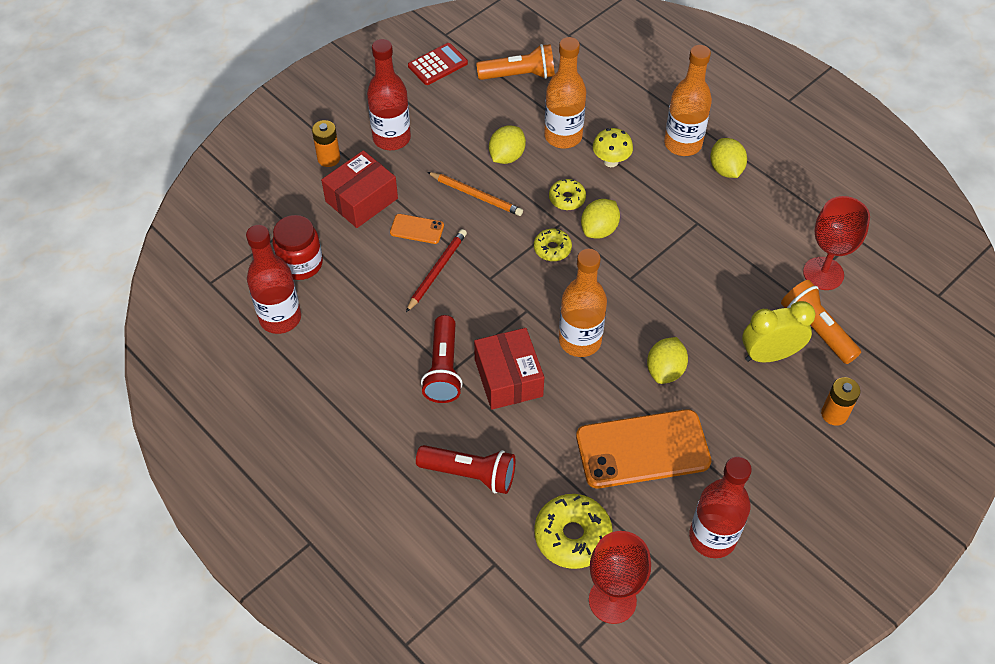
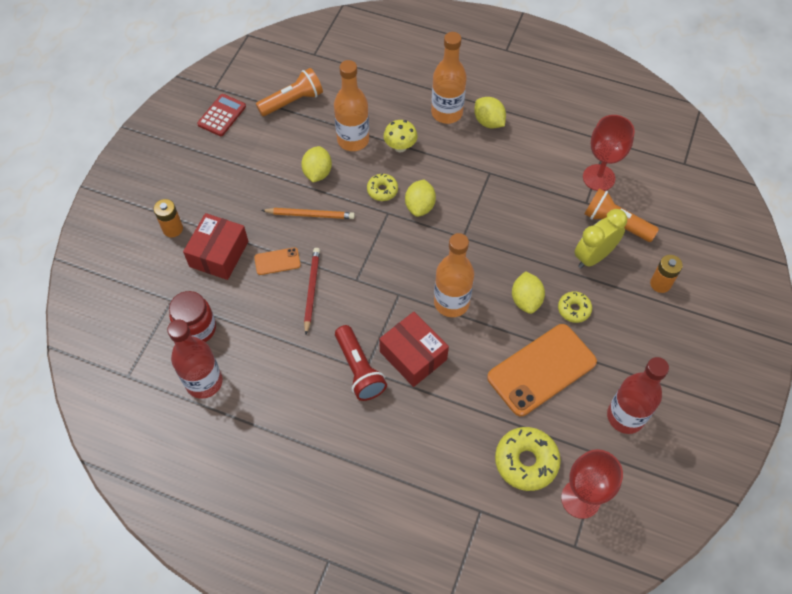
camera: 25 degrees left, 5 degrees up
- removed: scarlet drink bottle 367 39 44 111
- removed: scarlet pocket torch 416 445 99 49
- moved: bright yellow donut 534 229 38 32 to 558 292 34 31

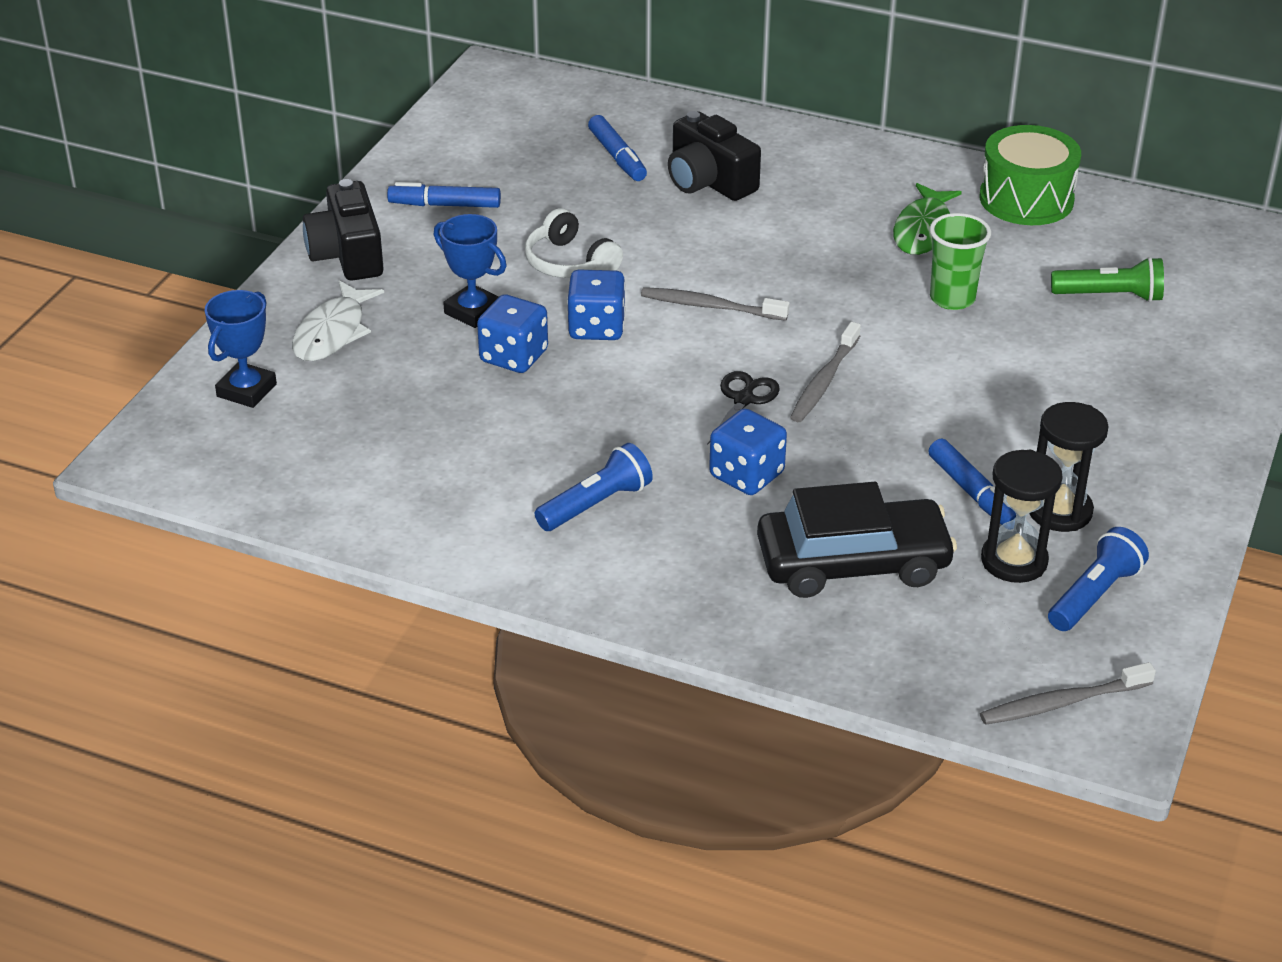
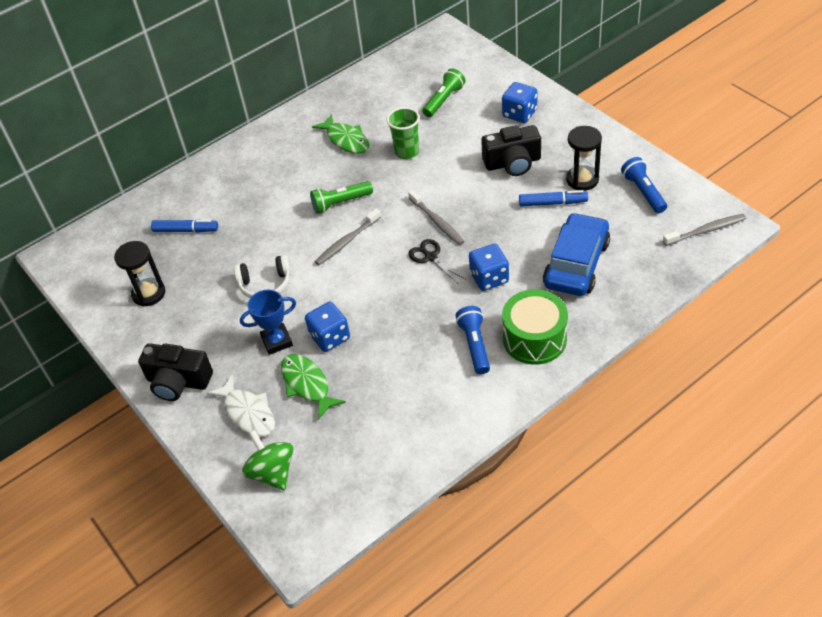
camera: 55 degrees left, 10 degrees up
- removed: royal blue marker 387 182 114 26
- added: emerald fish 281 354 65 66
- added: emerald pocket torch 310 181 63 33
- moved: royal blue game die 567 270 59 70 to 502 82 35 41
- moved: ebony compact camera 668 111 93 90 to 481 125 60 51
- moved: emerald snare drum 980 125 101 100 to 502 289 66 76
- moved: ebony sand timer 981 449 82 134 to 114 241 51 66
- replaced: royal blue prize cup 205 290 72 118 to emerald toy top 242 430 51 61
- recoloured: ebony automobile 757 482 200 116 to royal blue automobile 543 212 67 84
- turned: ash-grey tooth brush 980 662 176 63 = 663 214 83 32 120 degrees counterclockwise

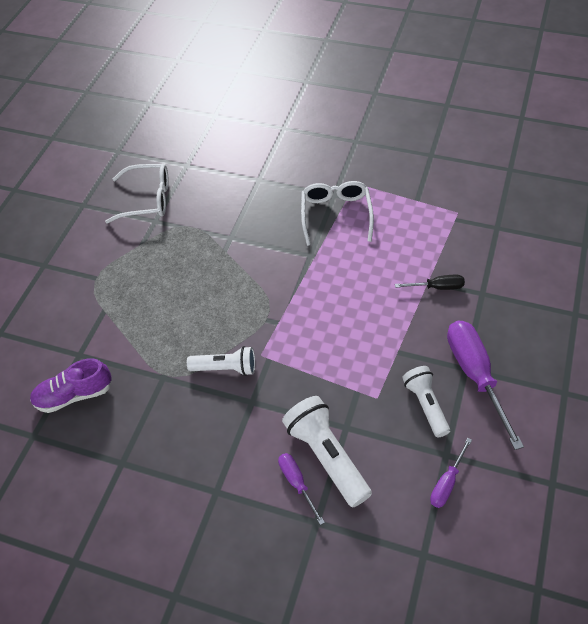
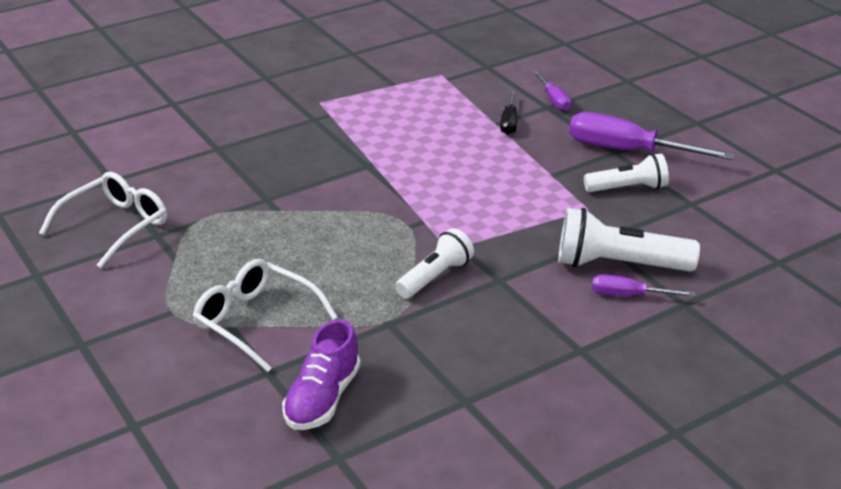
camera: 55 degrees left, 20 degrees down
- moved: white eyeglasses 301 181 73 65 to 193 259 145 113
- moved: purple screwdriver 430 438 42 70 to 533 70 38 41
- turned: ebony screwdriver 395 275 70 15 = 500 90 17 45 150 degrees clockwise
- turned: white pocket torch 402 366 48 72 = 584 154 85 38 150 degrees clockwise

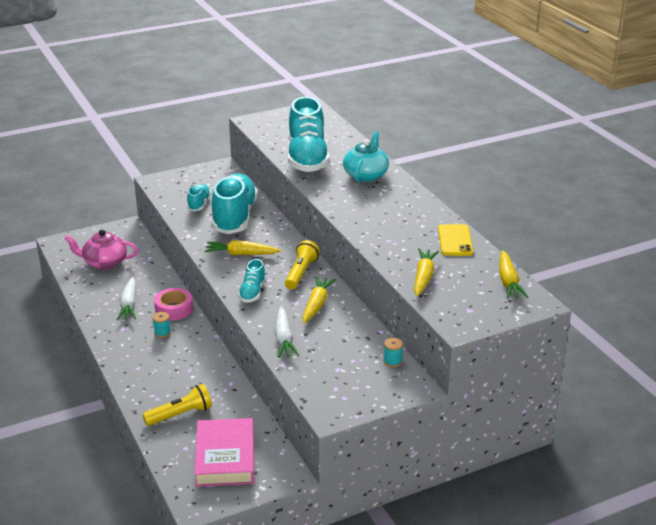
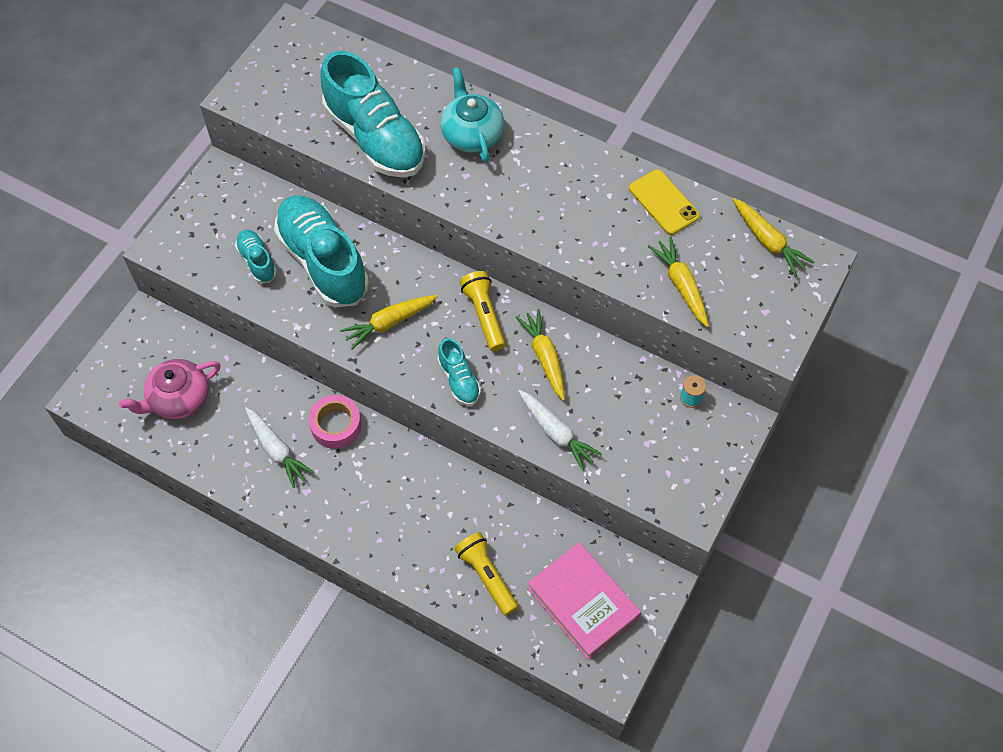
camera: 35 degrees left, 30 degrees up
- removed: teal reel of thread 153 312 18 26
- turned: bright yellow pocket torch 142 384 70 42 = 455 532 63 84 60 degrees counterclockwise

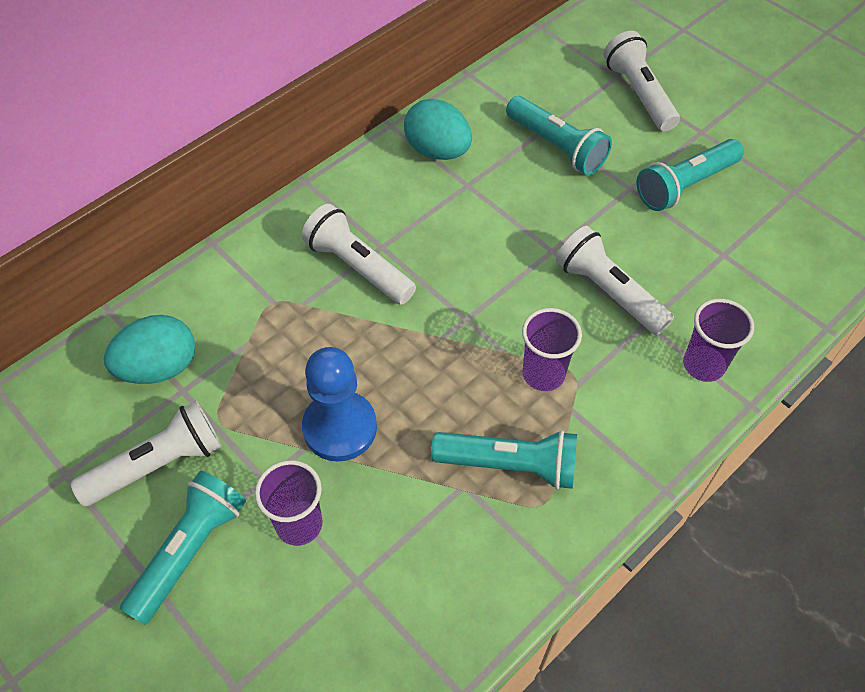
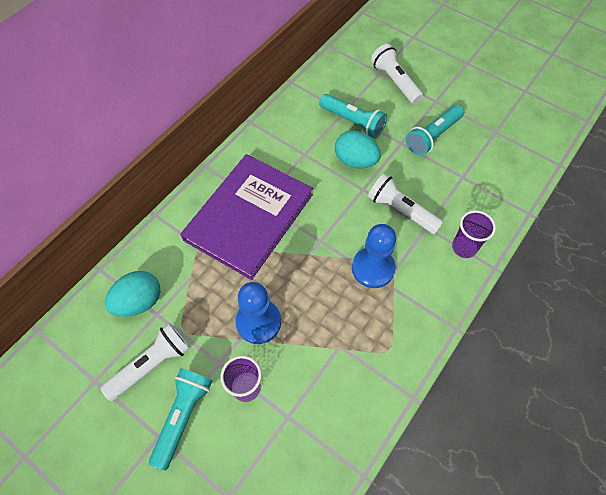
camera: 10 degrees left, 5 degrees up
- removed: teal pocket torch 431 430 146 59
- moved: teal egg 404 99 68 61 to 335 130 46 38
- replaced: white pocket torch 302 204 114 101 to purple book 180 154 133 126
- replaced: purple beaker 522 308 60 83 to royal blue chess pawn 352 224 44 64

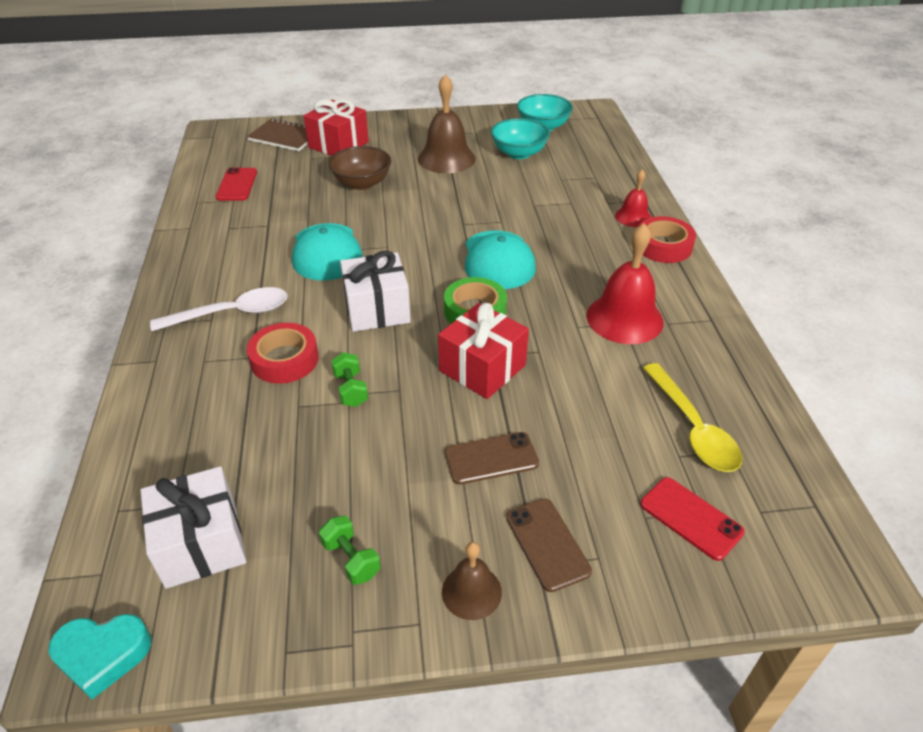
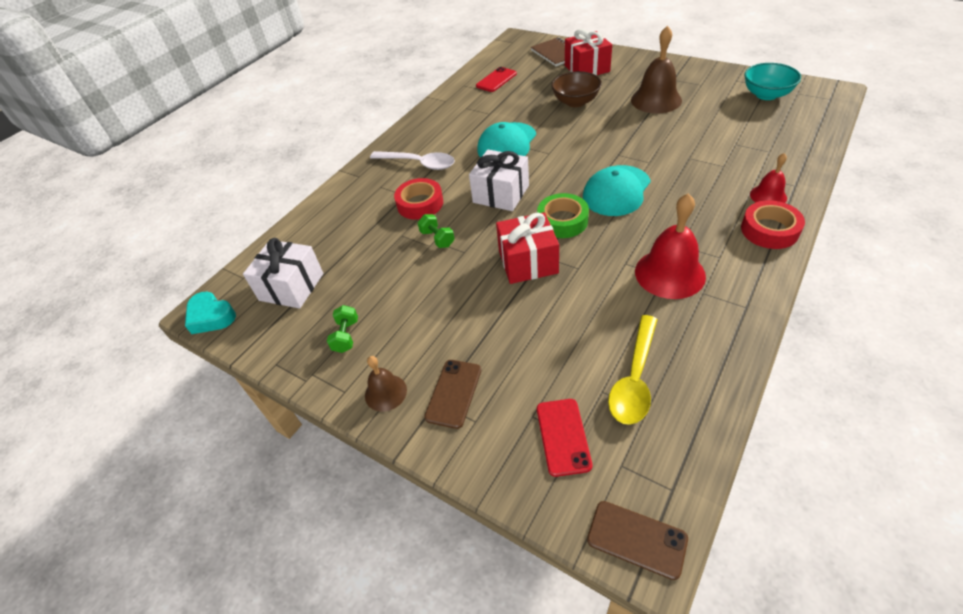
camera: 45 degrees right, 5 degrees up
- removed: teal serving bowl 491 118 59 41
- moved: dark brown mobile phone 445 432 94 52 to 587 501 101 79
- turned: emerald hand weight 331 352 37 55 = 418 214 37 34 60 degrees counterclockwise

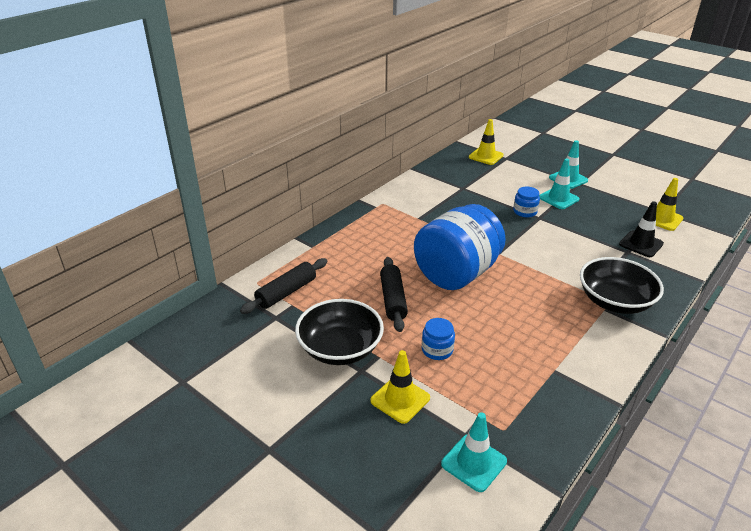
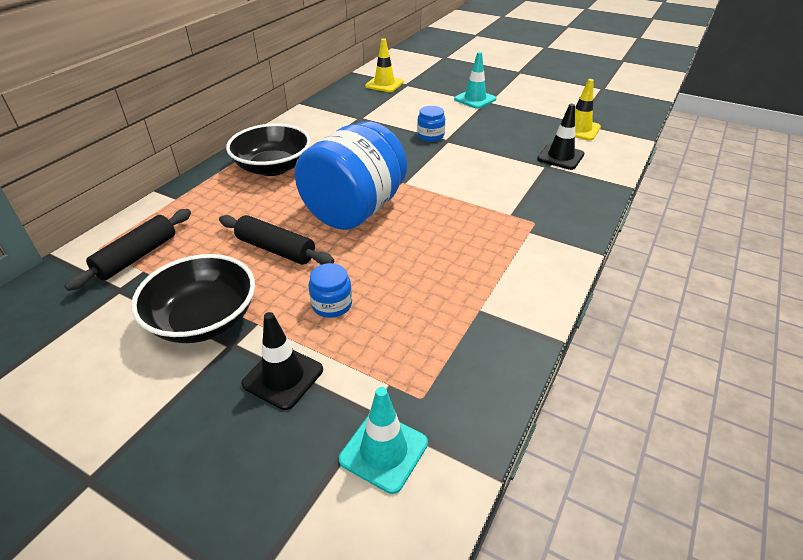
camera: 10 degrees left, 5 degrees up
- removed: teal traffic cone 539 158 40 51
- moved: ebony serving bowl 580 257 84 57 to 226 124 85 52
- recoloured: bright yellow traffic cone 370 350 60 74 to ebony traffic cone 241 312 82 98
- turned: ebony pastry roller 380 257 28 75 = 219 215 115 50 45 degrees counterclockwise

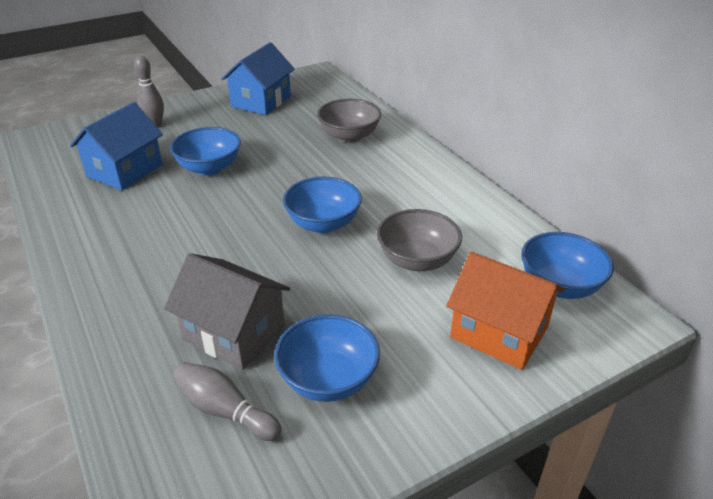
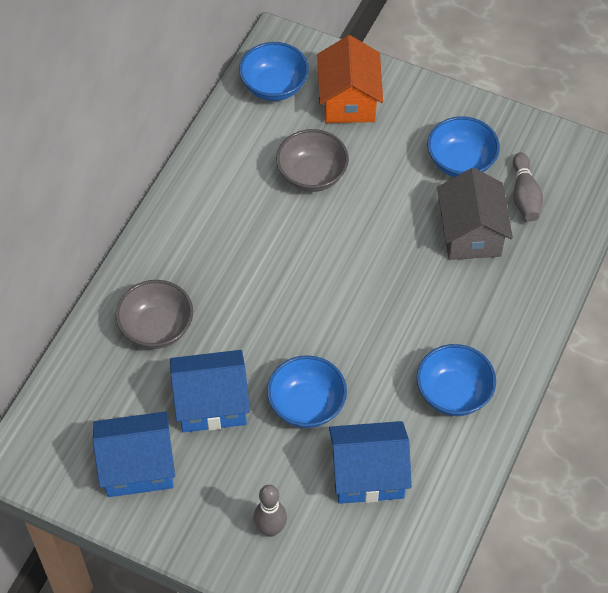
camera: 125 degrees left, 20 degrees up
- added: royal blue cottage 170 350 80 83
- moved: royal blue serving bowl 283 177 79 56 to 417 344 79 72

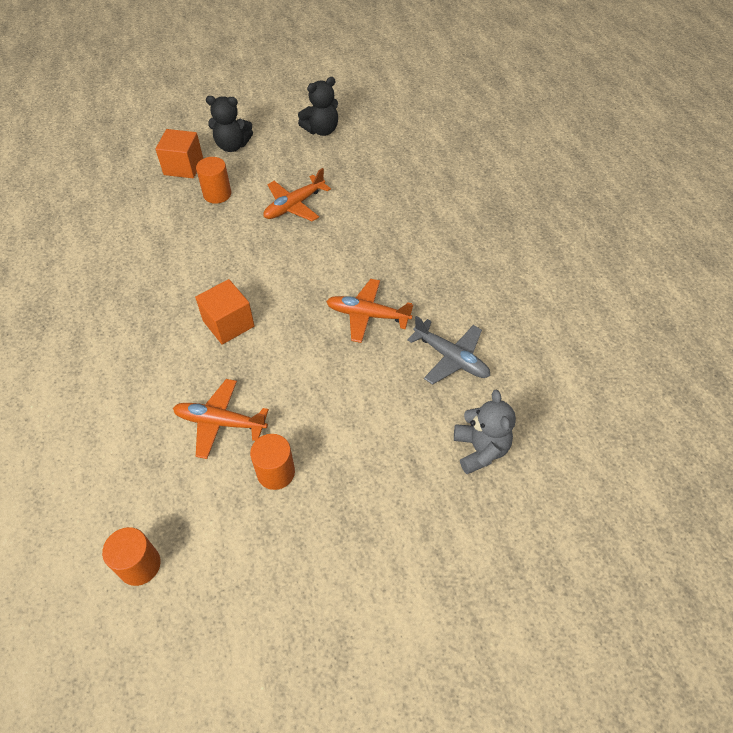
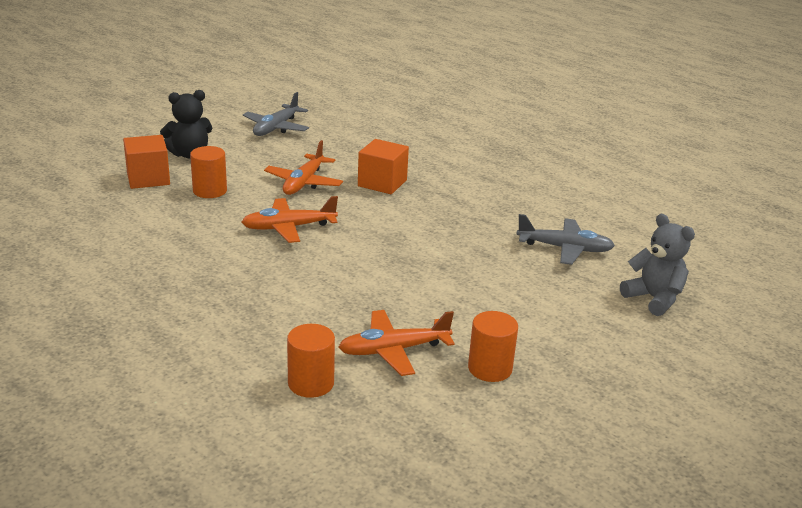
camera: 30 degrees left, 25 degrees down
- moved: bright orange cylinder 102 527 59 59 to 287 324 48 74
- moved: bright orange block 195 279 60 66 to 358 139 51 55
- moved: bright orange toy plane 326 279 87 64 to 241 196 97 47
- replaced: ebony teddy bear 298 77 40 59 to ash-grey toy plane 243 92 66 44

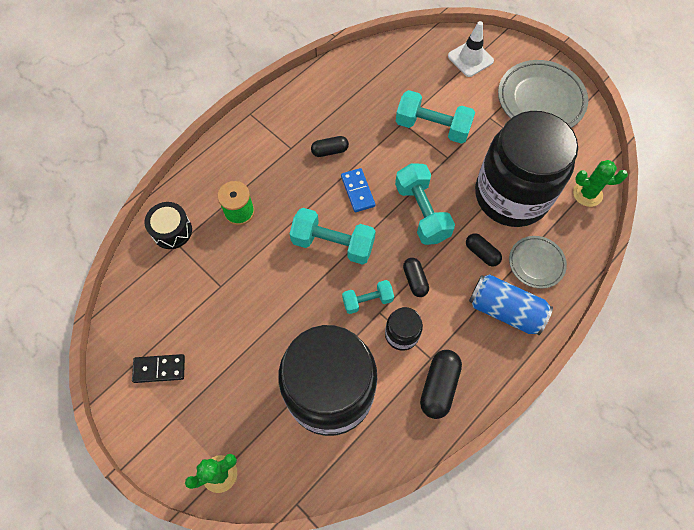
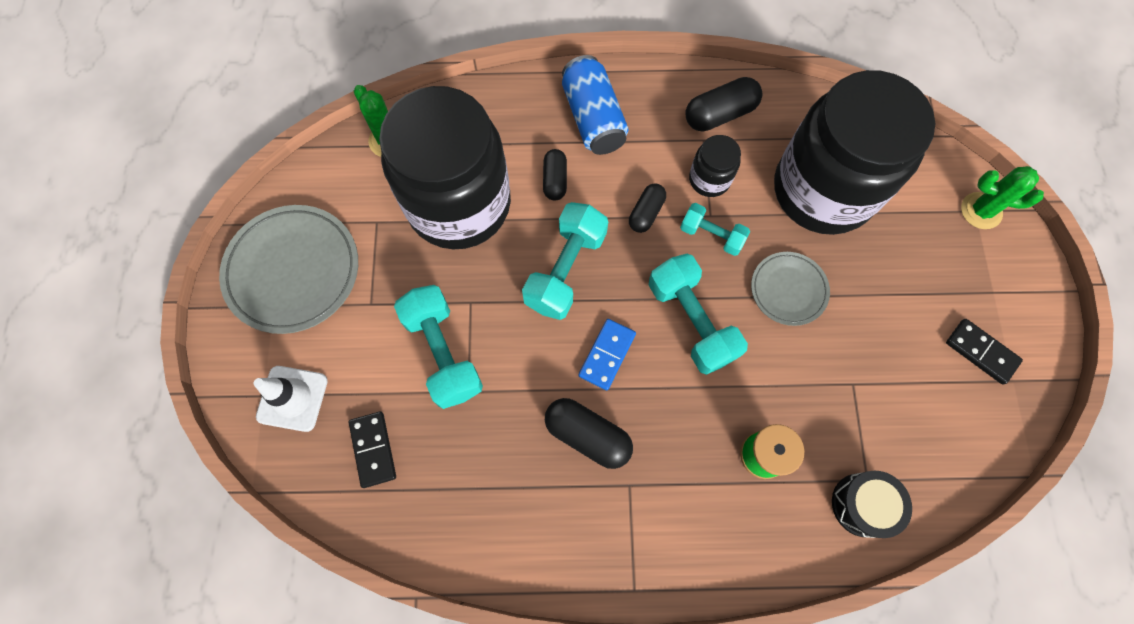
camera: 135 degrees left, 5 degrees up
- added: ebony domino 349 411 47 77
- moved: ash-grey plate 509 236 58 53 to 751 252 79 74
- resized: ebony pill 311 136 38 21 = 545 398 88 71 x1.55

